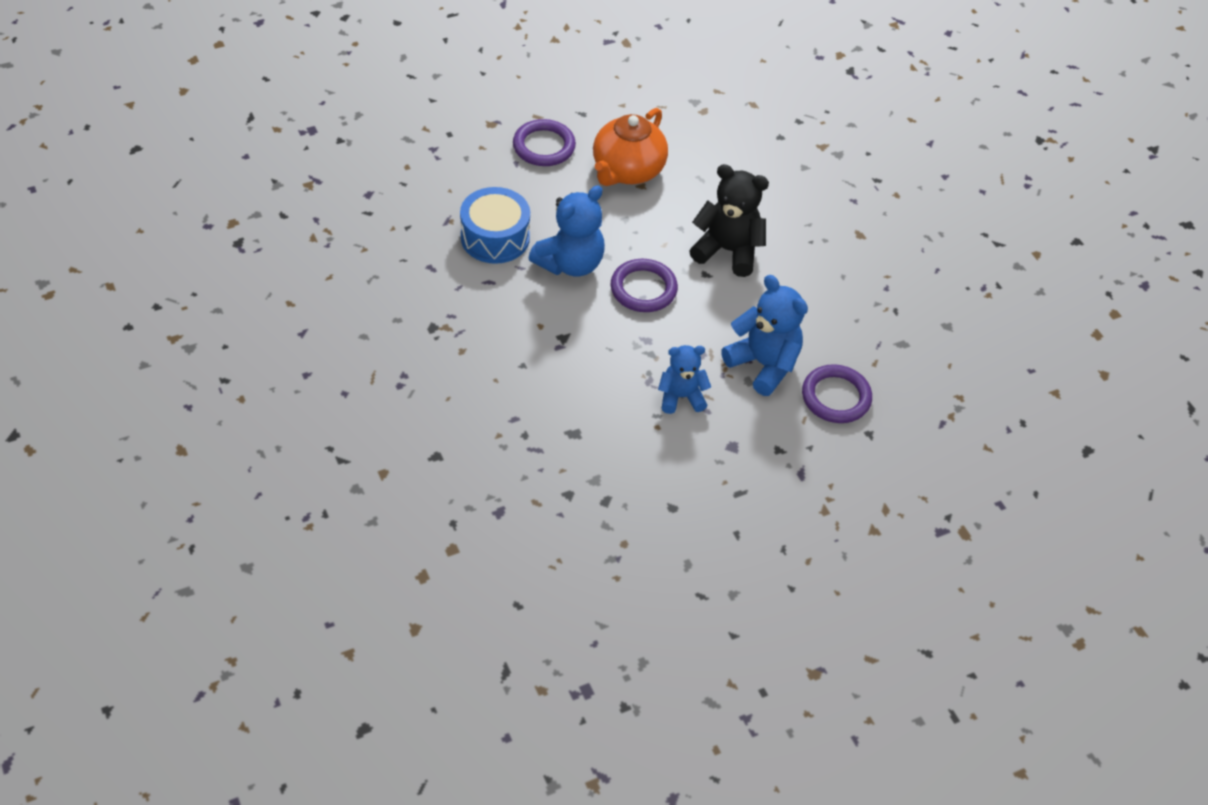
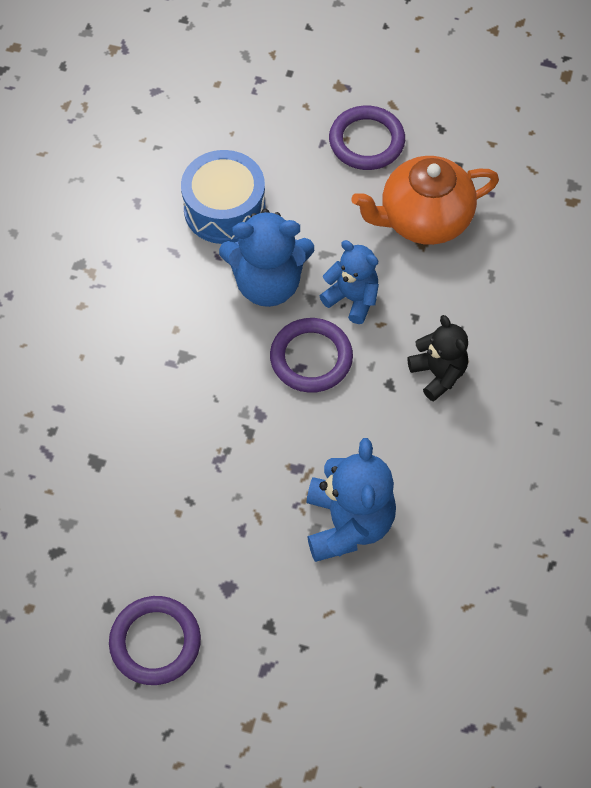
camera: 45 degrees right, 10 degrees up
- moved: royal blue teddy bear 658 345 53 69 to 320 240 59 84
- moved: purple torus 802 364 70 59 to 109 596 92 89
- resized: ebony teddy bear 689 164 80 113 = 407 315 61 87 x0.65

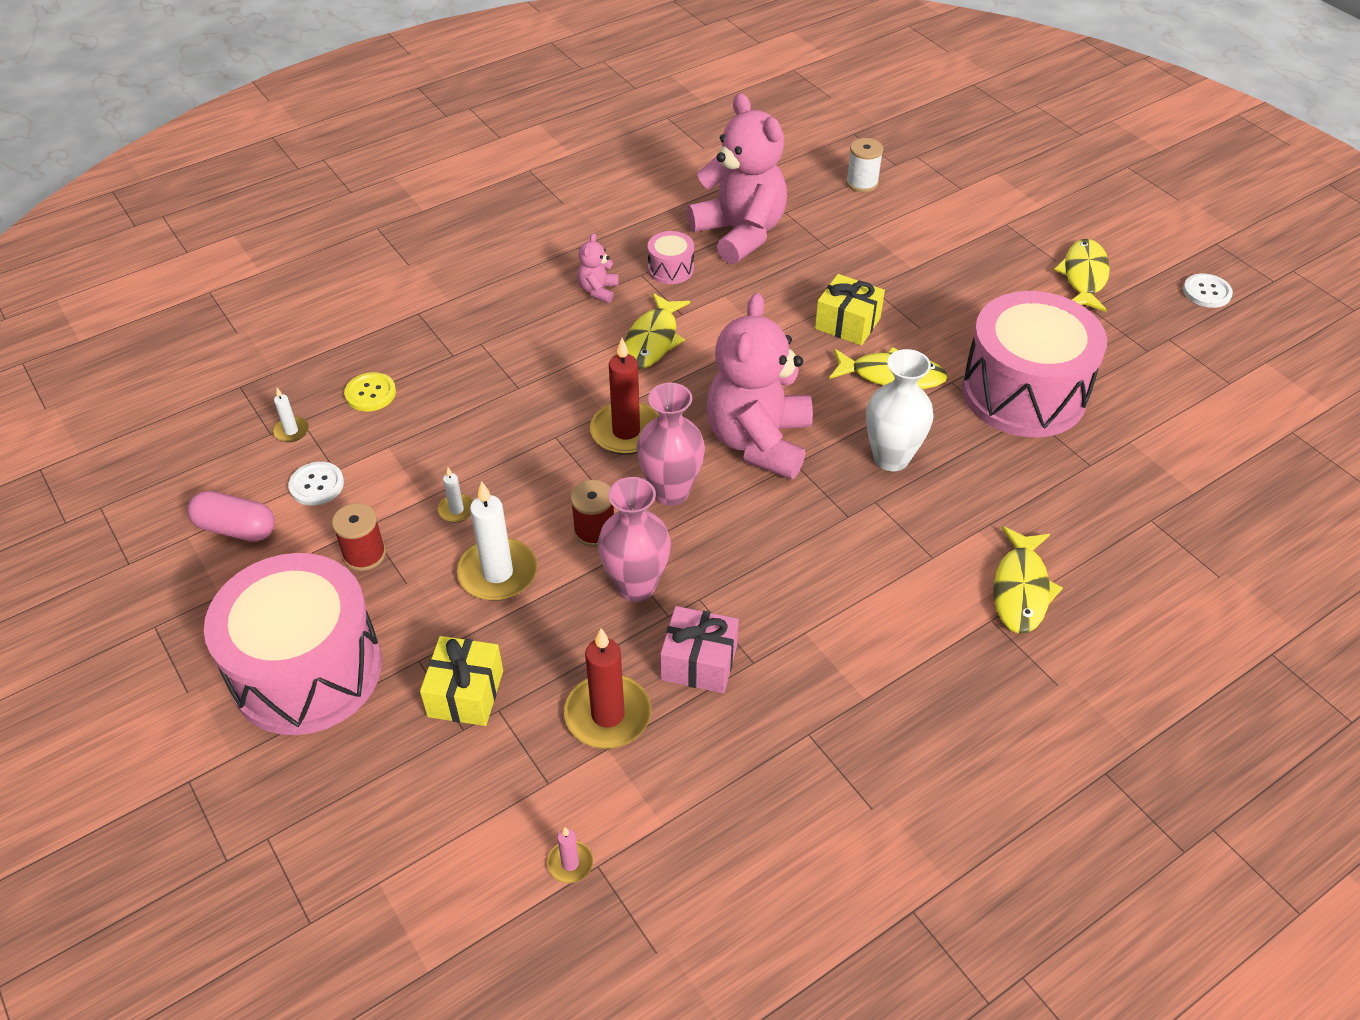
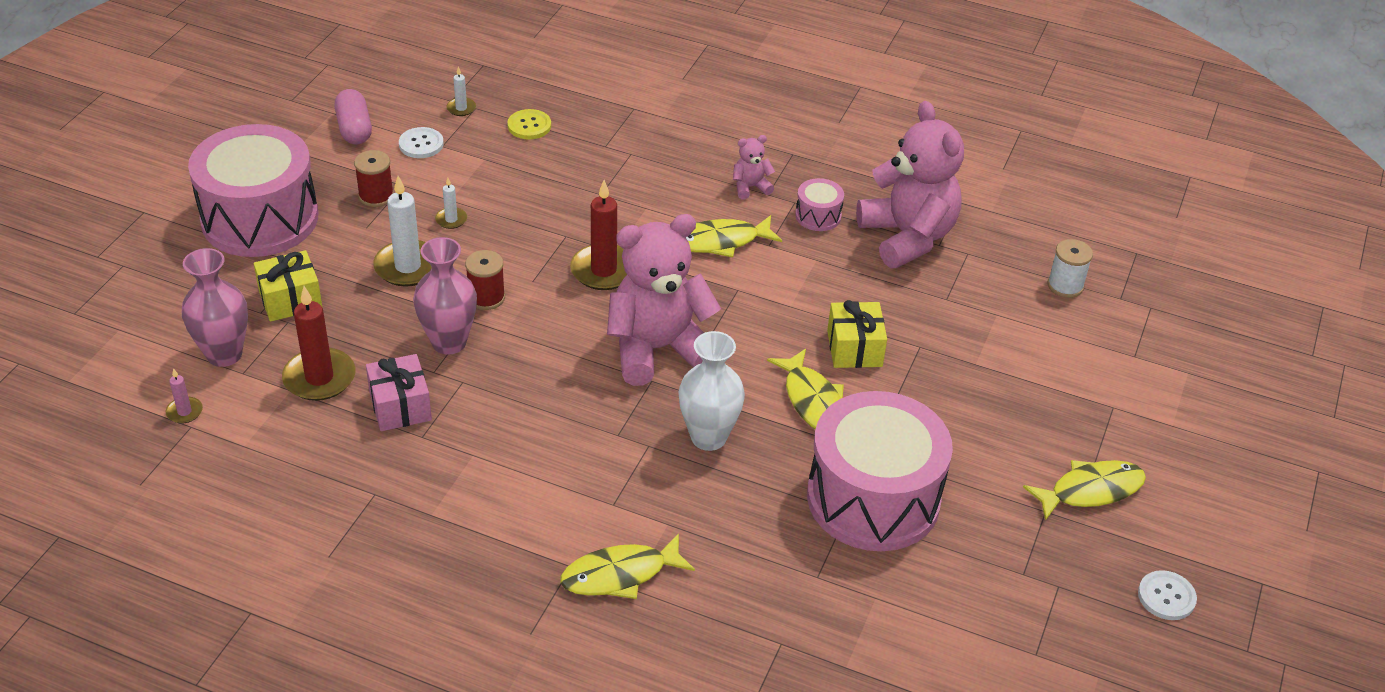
camera: 55 degrees right, 5 degrees down
- moved: pink tall vase 636 383 69 123 to 182 248 66 119
- turned: pink teddy bear 687 93 100 171 = 856 101 108 167 45 degrees counterclockwise

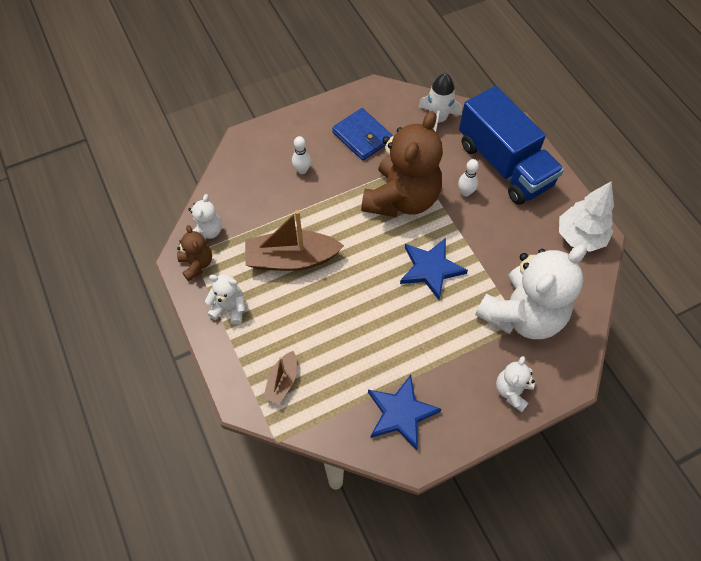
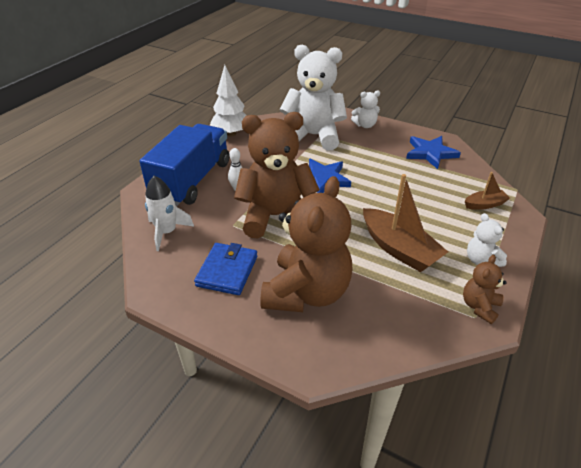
camera: 125 degrees left, 20 degrees down
- removed: white teddy bear 188 194 34 47
- replaced: white tenpin 292 136 19 38 to dark brown teddy bear 261 176 92 136

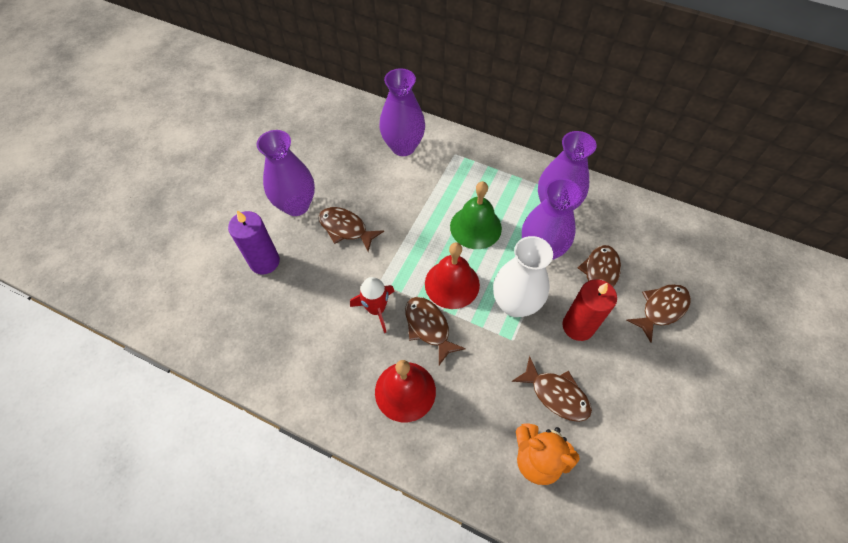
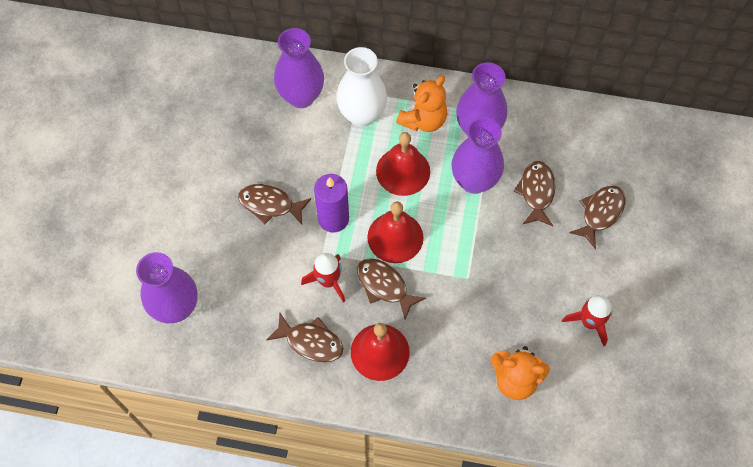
camera: 15 degrees left, 5 degrees up
- removed: scarlet wax candle 562 279 55 62
- added: bright orange teddy bear 396 76 51 56
- added: scarlet toy rocket 562 295 50 51
- moved: purple wax candle 228 210 52 64 to 314 174 35 58
- moved: purple tall vase 257 130 58 86 to 136 252 62 71
- moved: white tall vase 493 236 60 81 to 336 47 51 80
- moved: dark brown fish 512 356 80 66 to 266 313 77 49
- recoloured: emerald hand bell 450 181 52 68 to scarlet hand bell 376 132 54 64

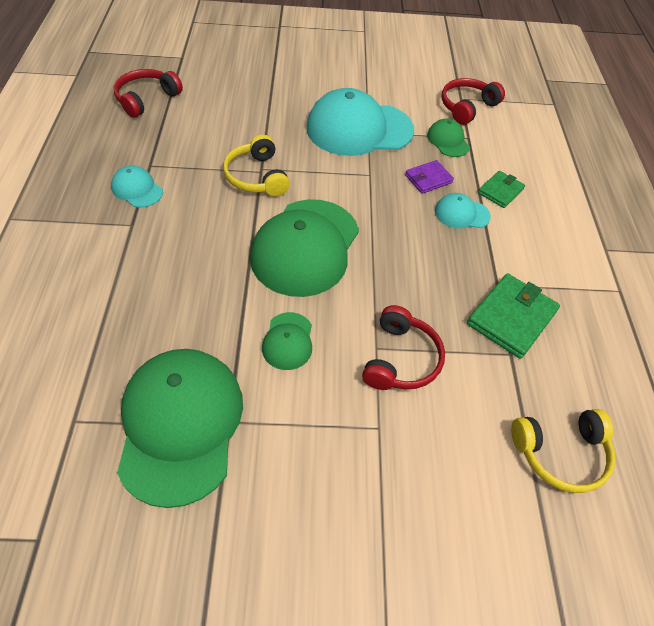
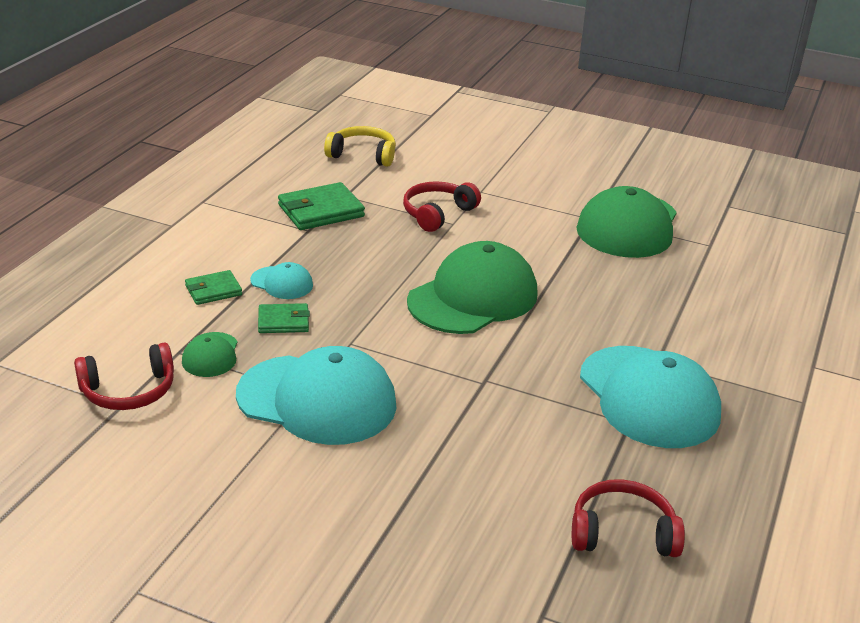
camera: 155 degrees left, 20 degrees down
- removed: bright yellow headset 223 135 67 62
- removed: emerald baseball cap 262 312 50 58
- recoloured: purple billfold 405 160 49 34 to emerald billfold 258 303 52 30
- turned: scarlet headset 114 69 69 49 = 572 479 113 78 150 degrees counterclockwise
- resized: teal baseball cap 111 165 52 43 = 580 346 141 102 x2.17

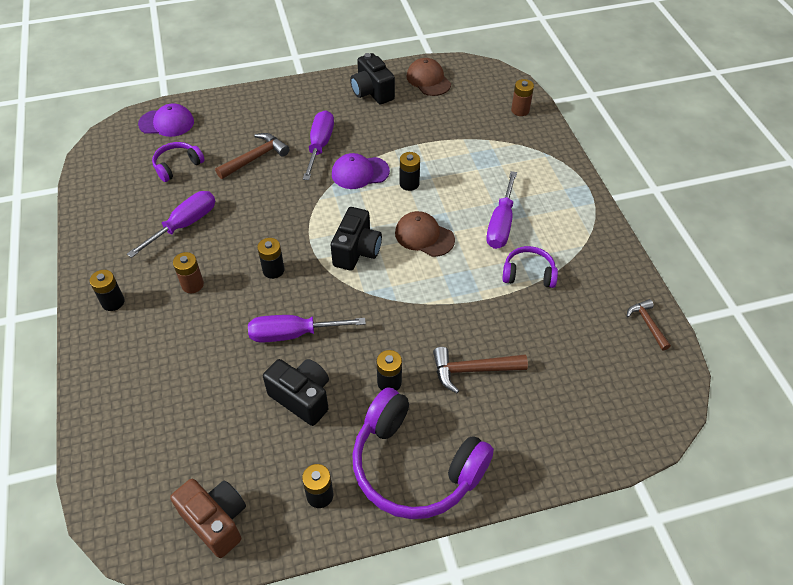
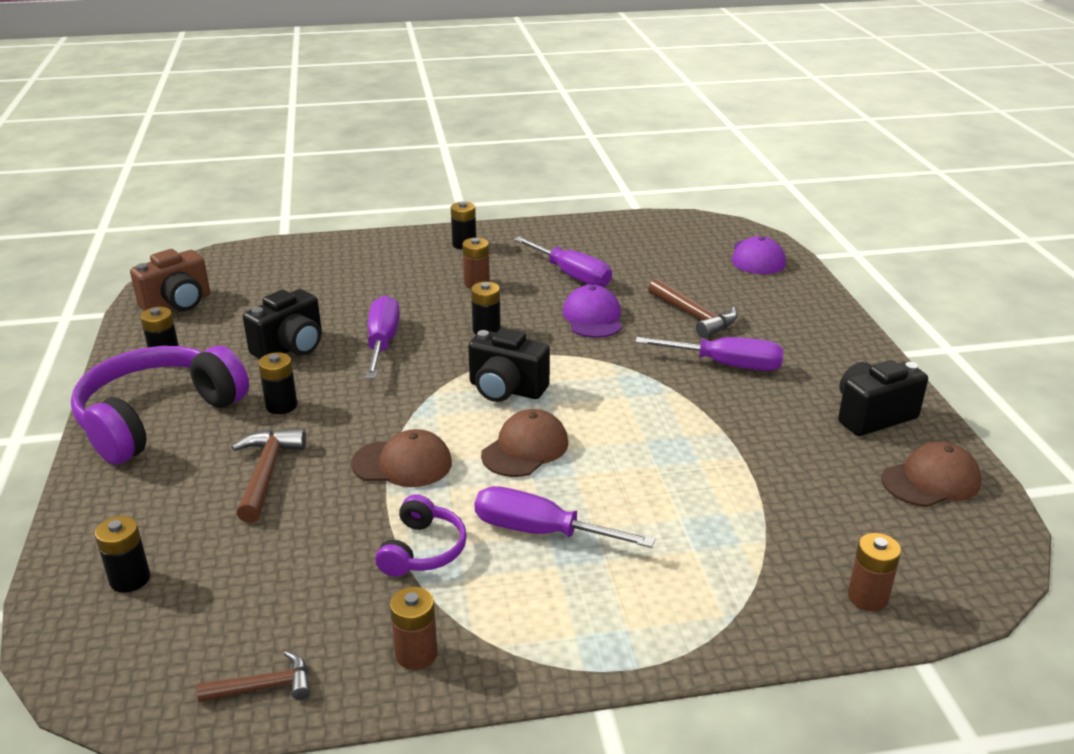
camera: 95 degrees right, 20 degrees down
- removed: purple headset 152 142 53 40
- added: dark brown baseball cap 351 429 101 58
- added: dark brown AA battery 390 587 48 83
- moved: purple baseball cap 332 153 58 36 to 563 285 59 53
- moved: ebony AA battery 400 152 20 39 to 95 516 55 77

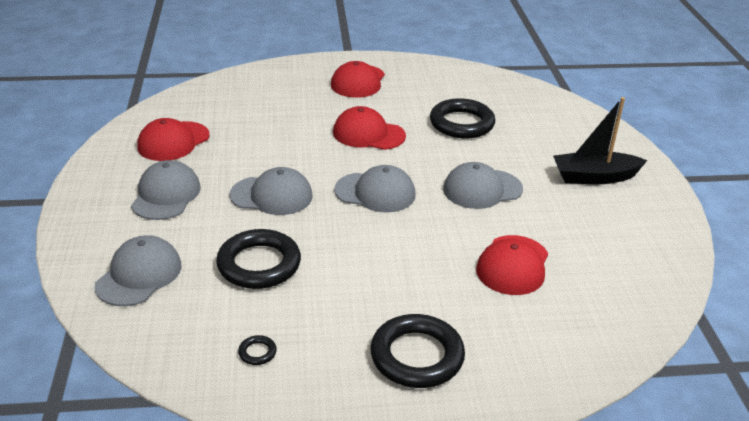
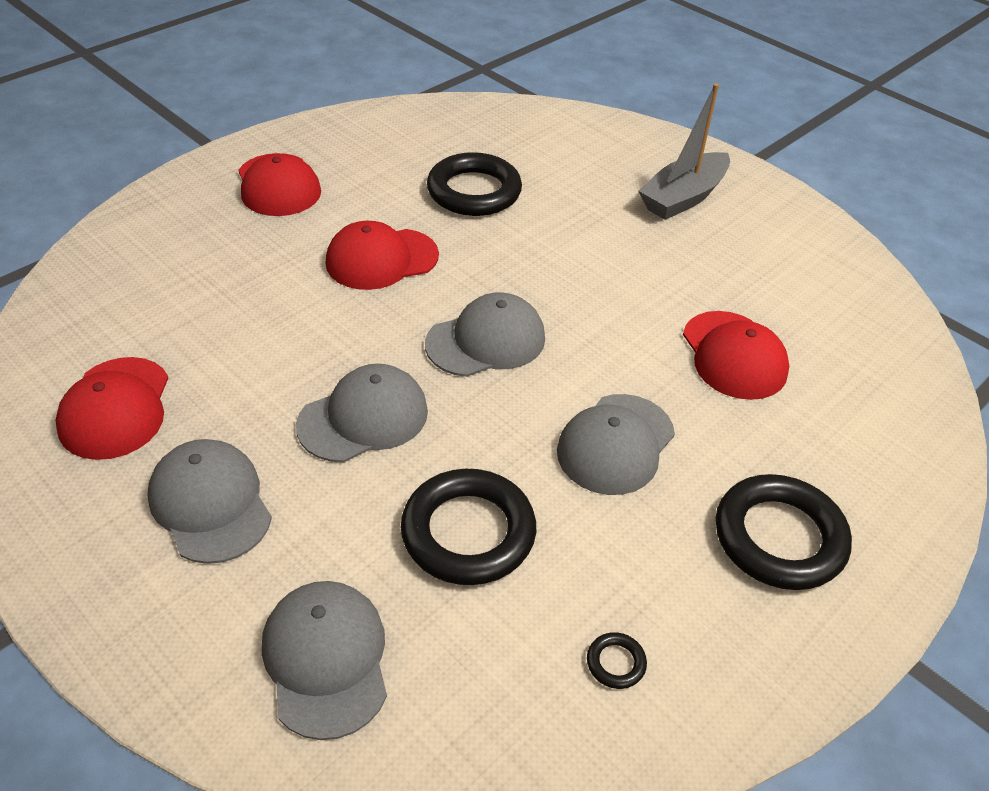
camera: 40 degrees left, 10 degrees up
- moved: ash-grey baseball cap 443 162 80 47 to 557 394 118 101
- recoloured: ebony boat 553 97 94 87 to ash-grey boat 638 83 92 137

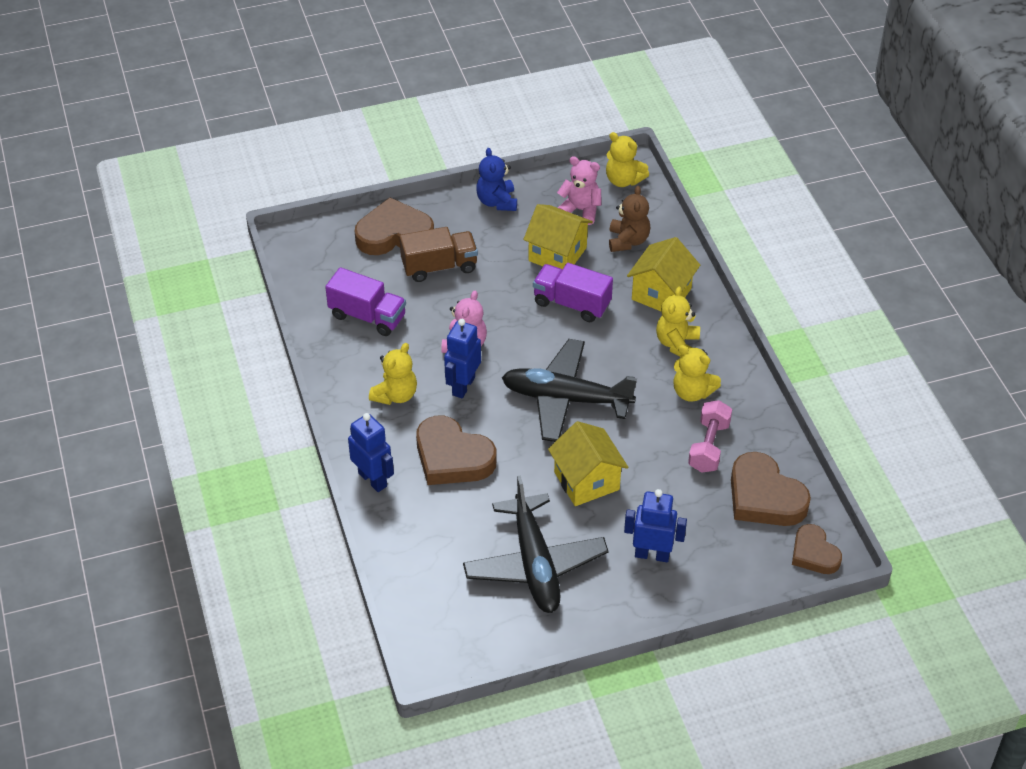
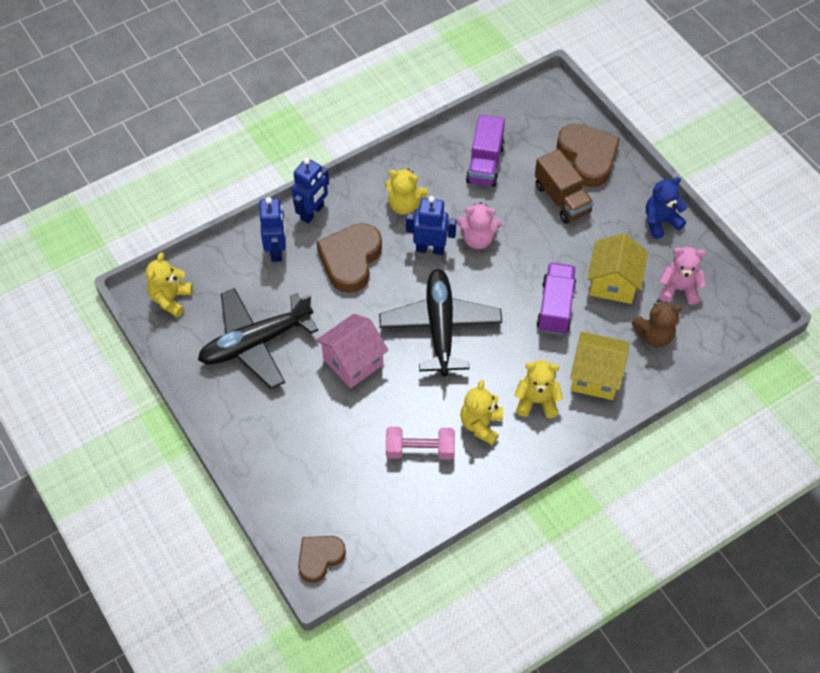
camera: 75 degrees right, 10 degrees up
- removed: dark brown heart 731 452 80 74
- moved: bright yellow teddy bear 606 132 43 55 to 146 252 47 65
- moved: royal blue robot figure 624 489 63 73 to 260 197 26 65
- recoloured: bright yellow cottage 548 421 80 85 to pink cottage 315 314 74 74
- turned: pink teddy bear 557 156 45 69 = 659 247 47 58 90 degrees counterclockwise

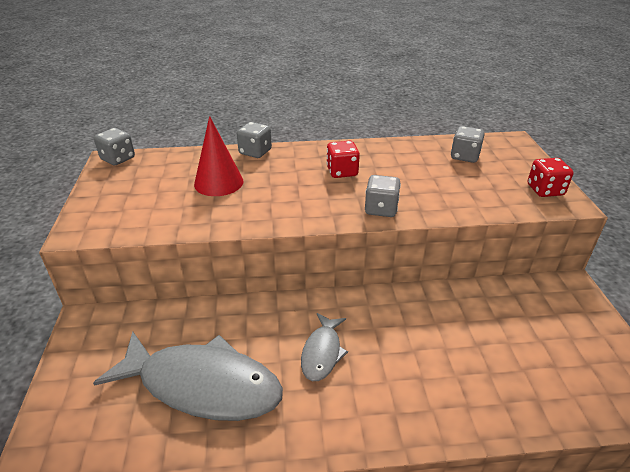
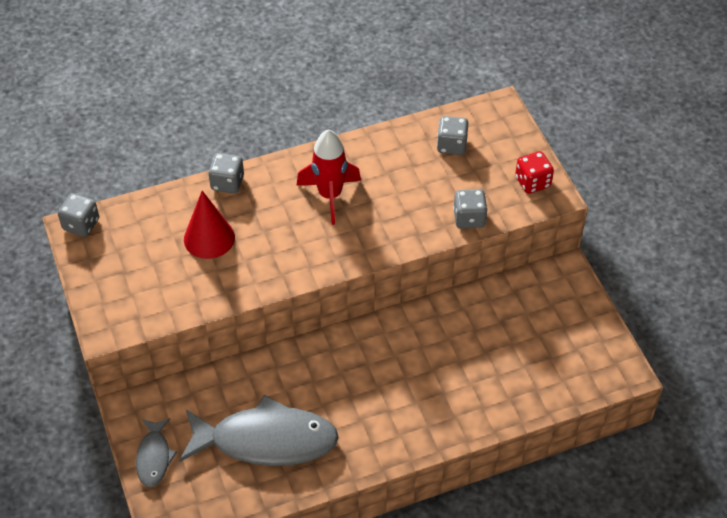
camera: 15 degrees left, 15 degrees up
- moved: ash-grey fish 301 313 47 68 to 136 418 41 69
- moved: ash-grey game die 365 175 36 42 to 453 189 34 40
- replaced: scarlet game die 326 141 34 37 to scarlet toy rocket 297 129 64 96

